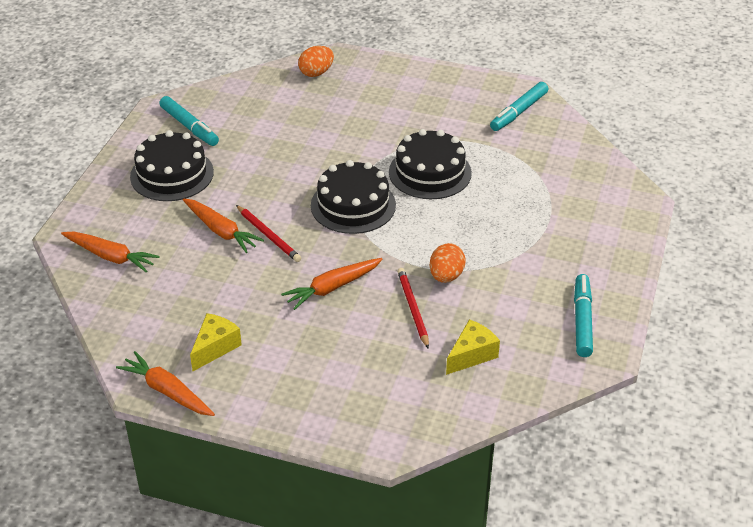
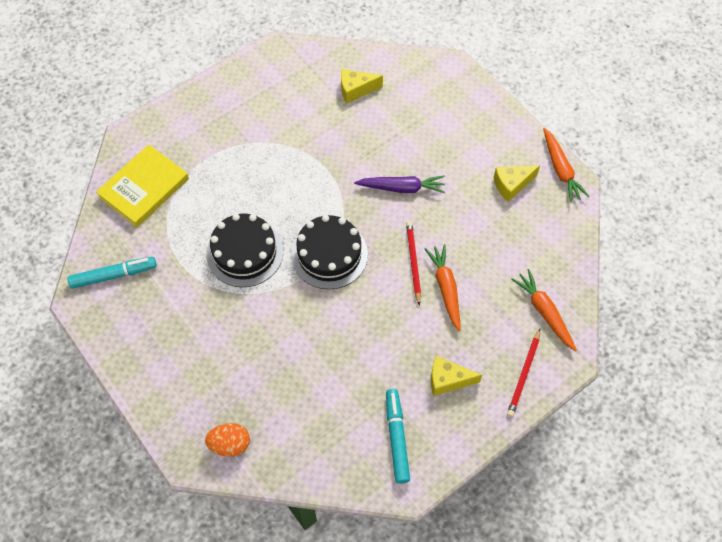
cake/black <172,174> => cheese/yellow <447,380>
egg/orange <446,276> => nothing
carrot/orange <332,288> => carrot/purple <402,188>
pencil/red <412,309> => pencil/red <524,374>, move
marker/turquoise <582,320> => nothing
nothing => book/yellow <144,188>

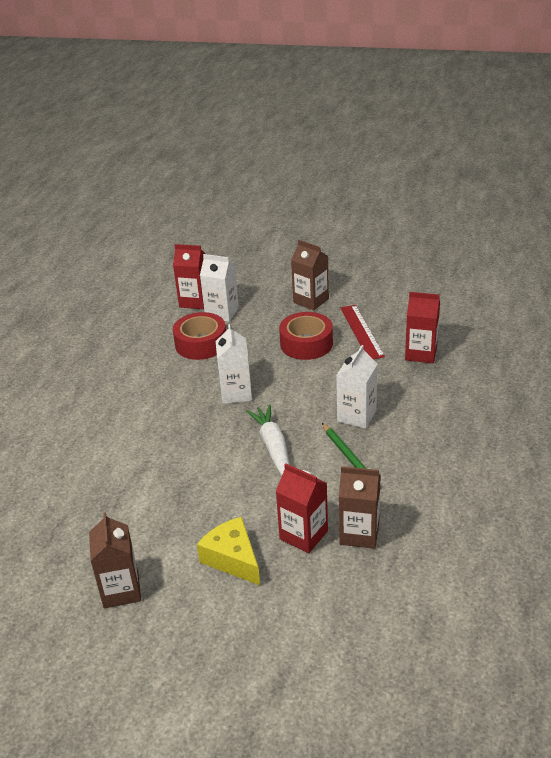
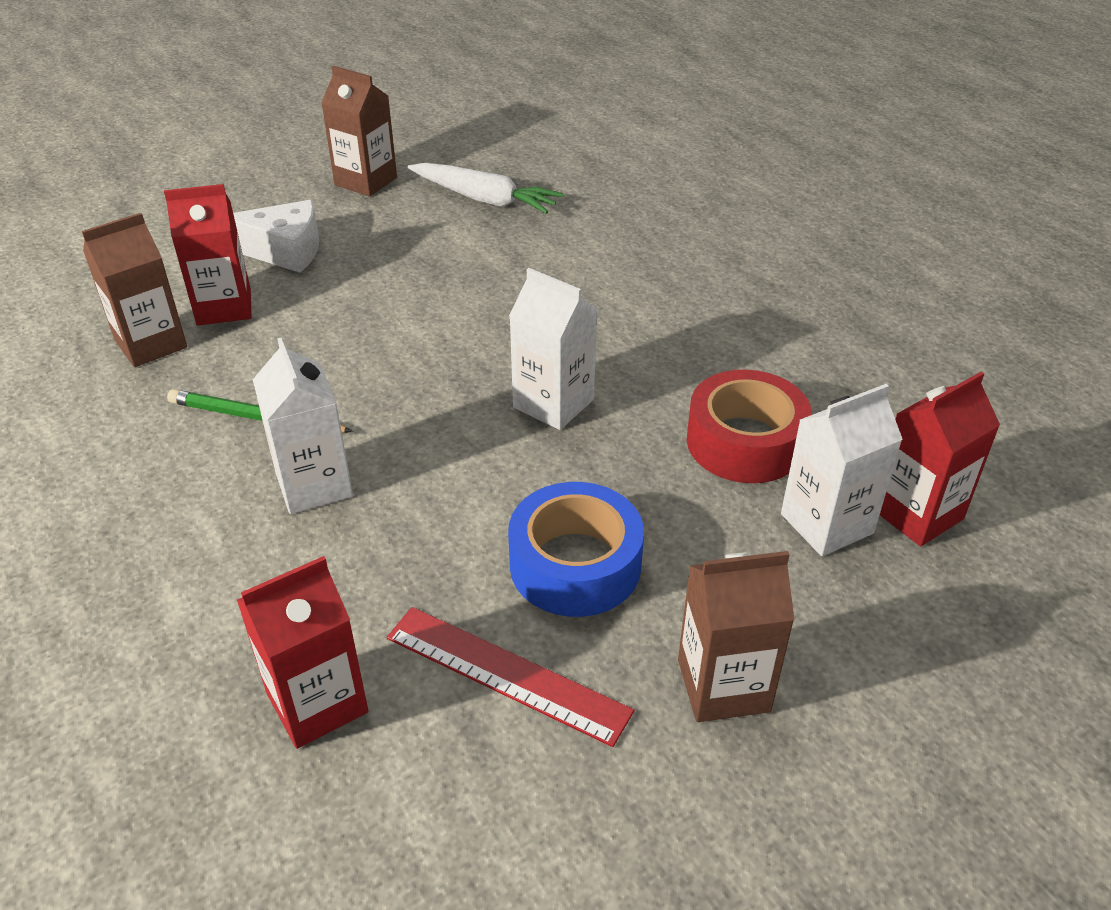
tape/red <306,344> => tape/blue <575,564>
carrot/white <273,448> => carrot/white <484,199>, move
cheese/yellow <233,559> => cheese/white <284,251>

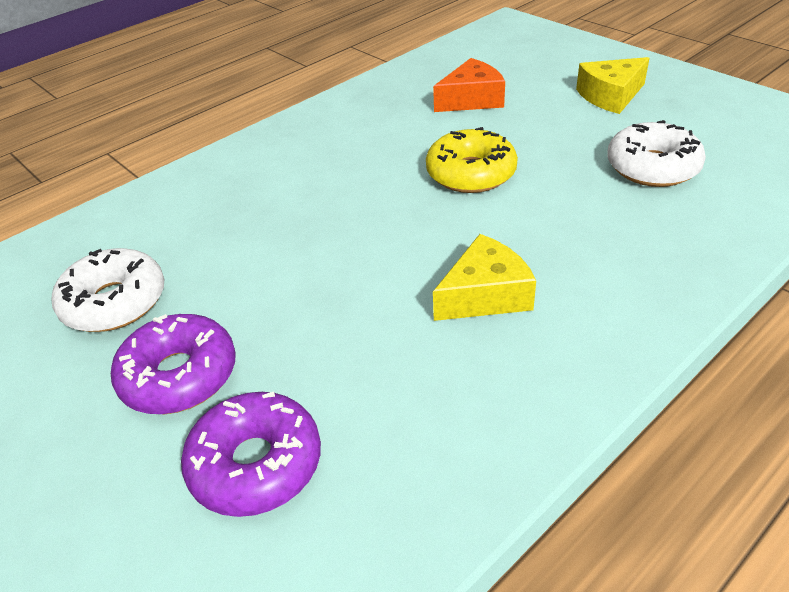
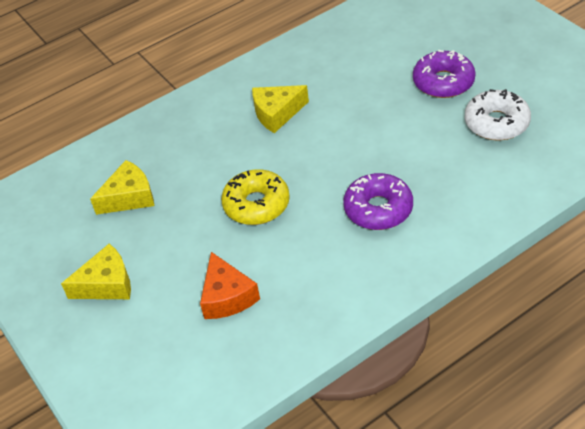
cheese/orange <472,99> => cheese/orange <227,296>, 90 degrees counterclockwise
donut/white <652,167> => cheese/yellow <129,197>
donut/purple <256,464> => donut/purple <378,209>, move

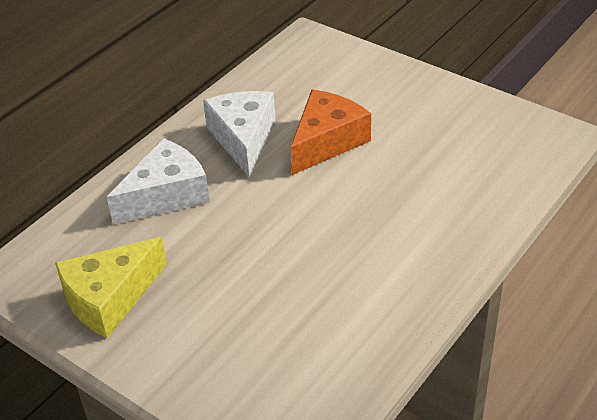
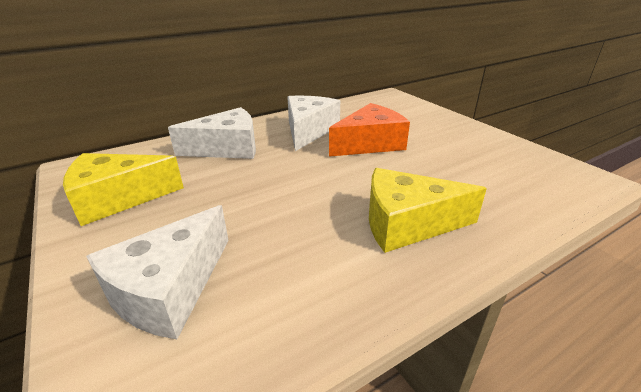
nothing => cheese/yellow <407,223>
nothing => cheese/white <169,289>

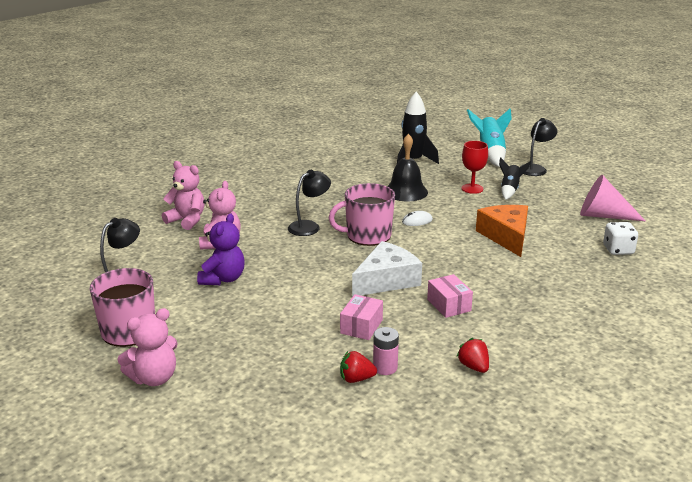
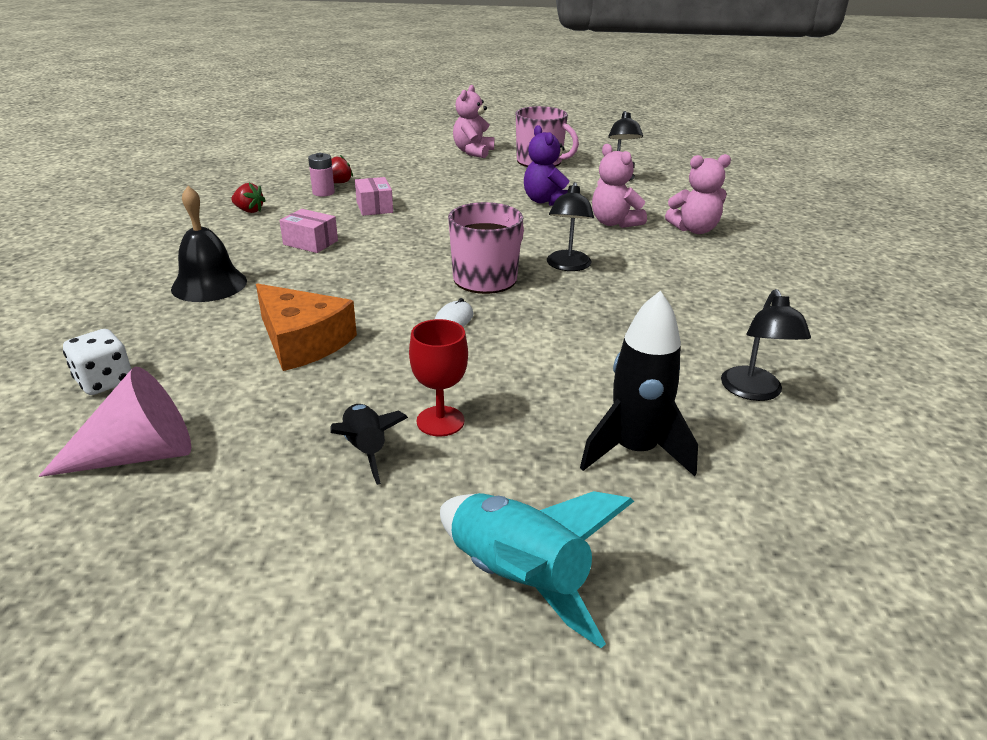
lamp/black <535,168> => lamp/black <754,392>, move
bell/black <406,191> => bell/black <209,284>, move
cheese/white <386,280> => nothing

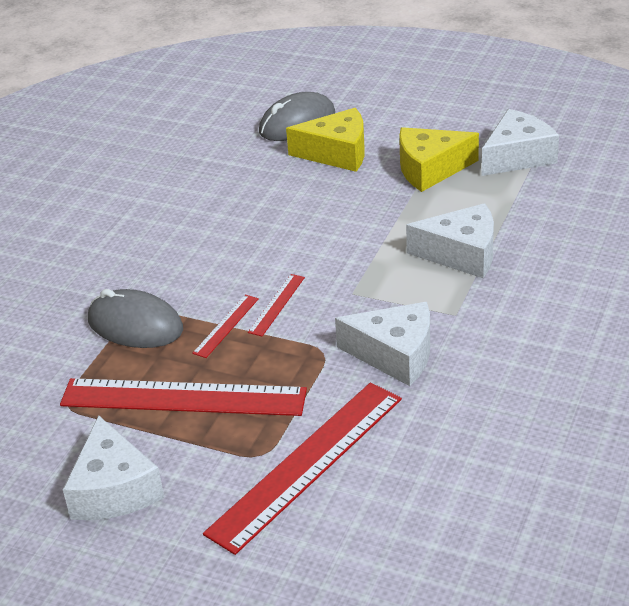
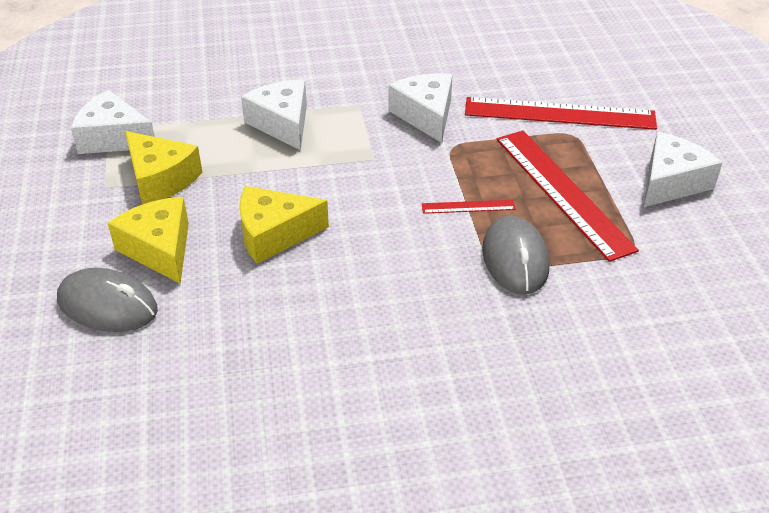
ruler/red <277,304> => nothing
nothing => cheese/yellow <274,234>

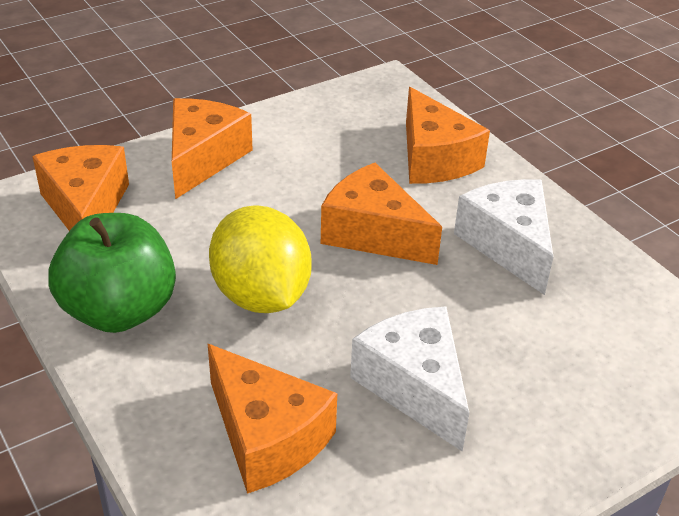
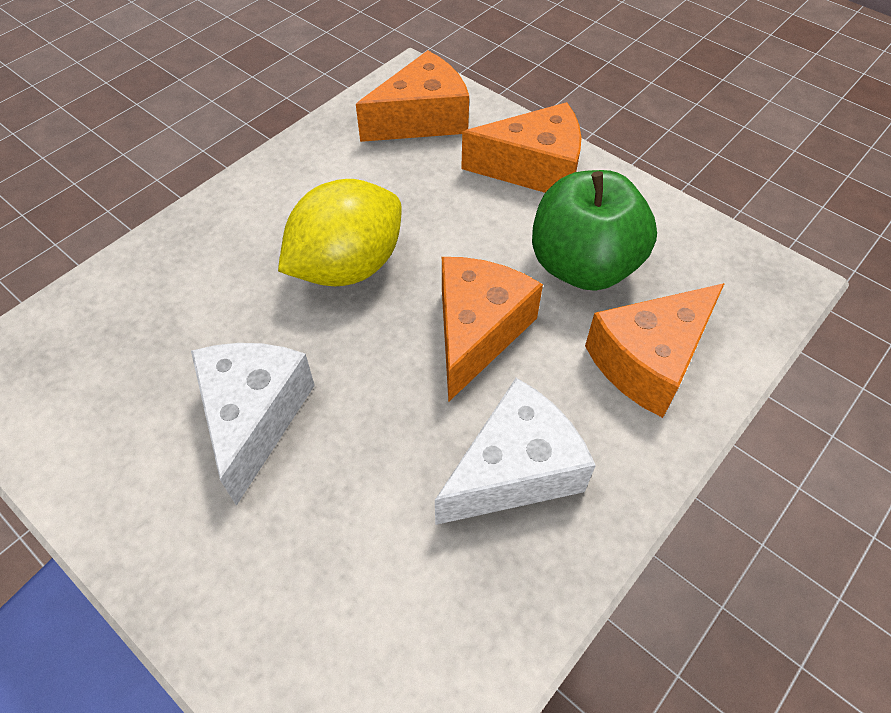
apple/green <119,311> => apple/green <583,266>, move
cheese/white <414,386> => cheese/white <254,417>, 45 degrees counterclockwise
cheese/orange <267,437> => nothing

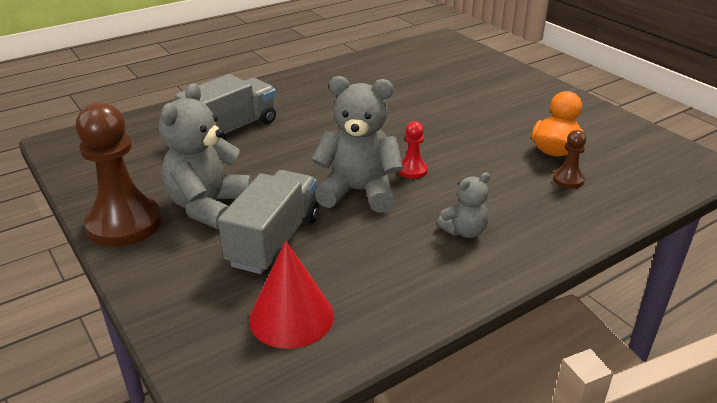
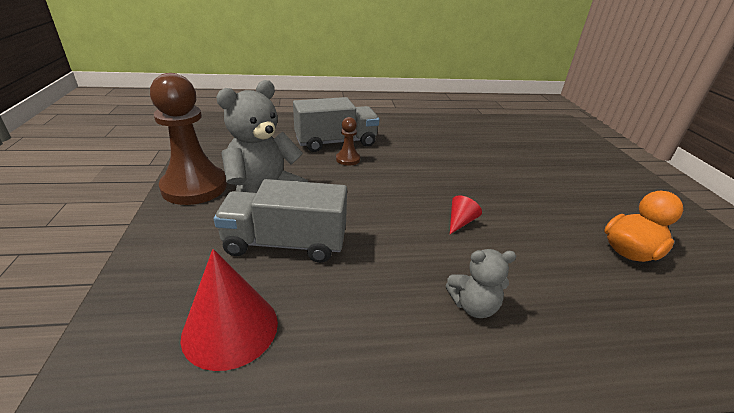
teddy bear/grey <359,192> => nothing
pawn/red <412,170> => cone/red <460,222>
pawn/brown <568,180> => pawn/brown <348,159>, move
truck/grey <274,241> => truck/grey <285,243>, 135 degrees counterclockwise

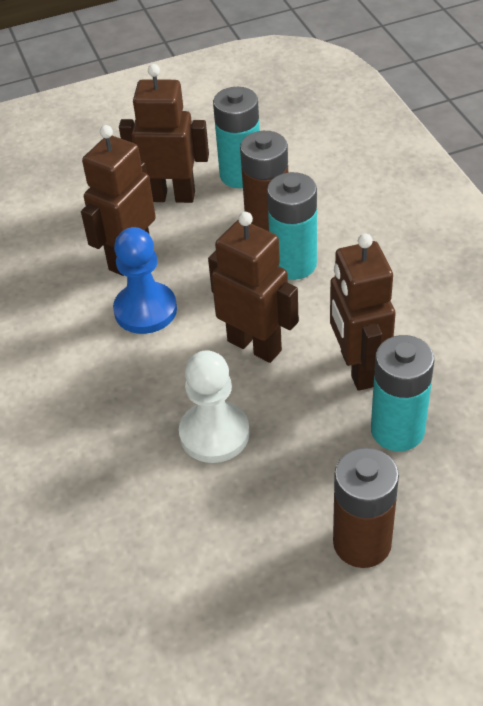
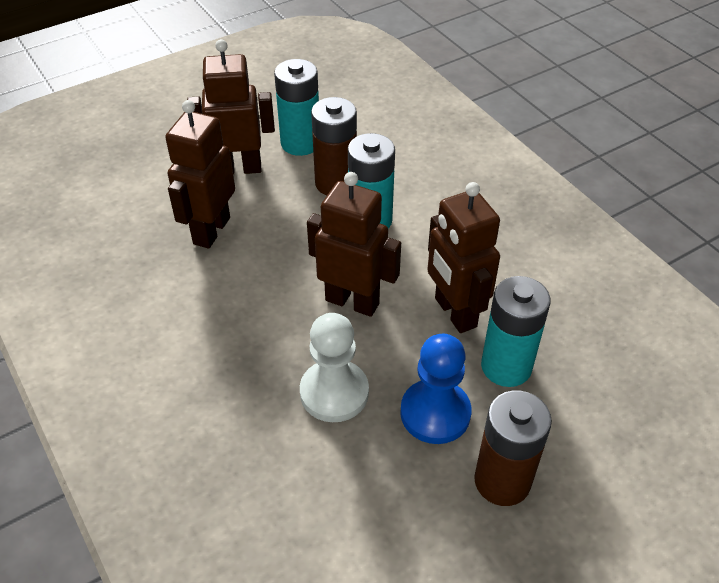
pawn/blue <145,310> => pawn/blue <435,413>, move

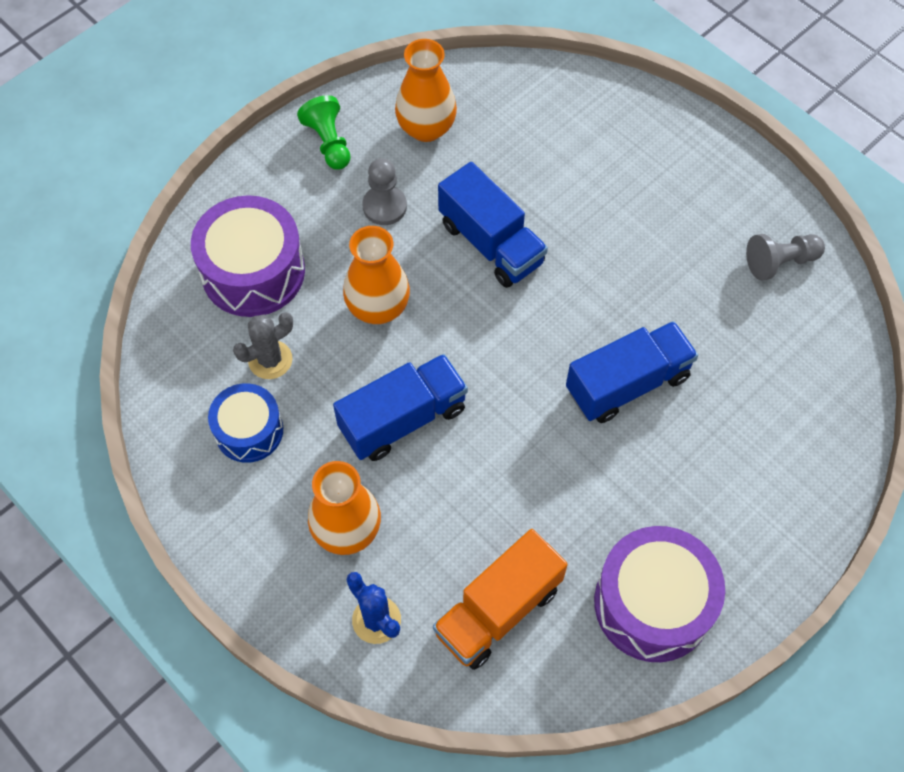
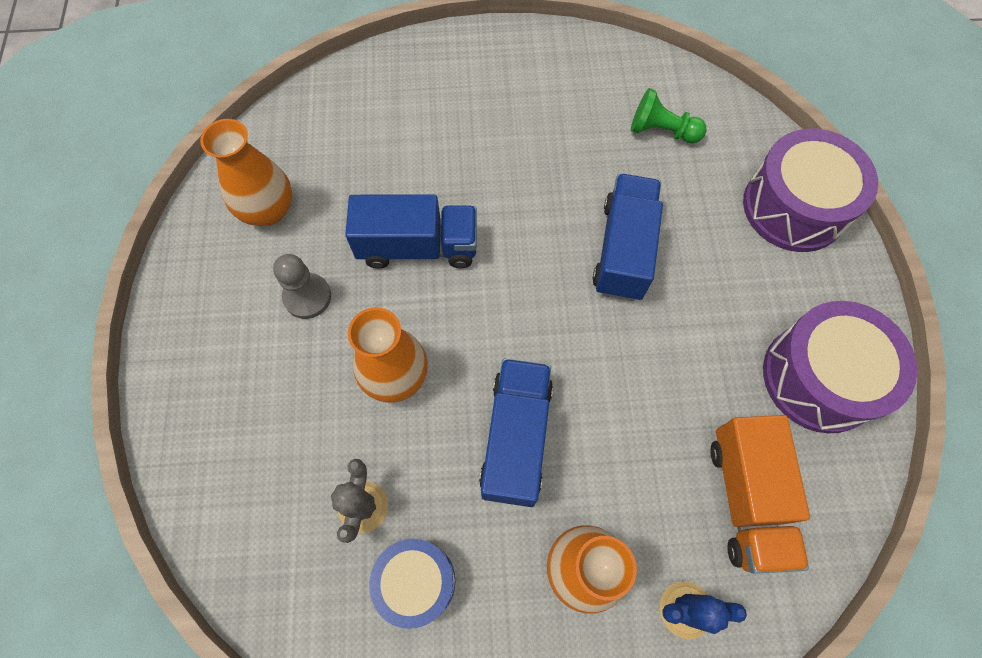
pawn/green <329,143> => pawn/green <661,131>, move
drum/purple <253,271> => drum/purple <794,207>, move
pawn/grey <780,262> => nothing

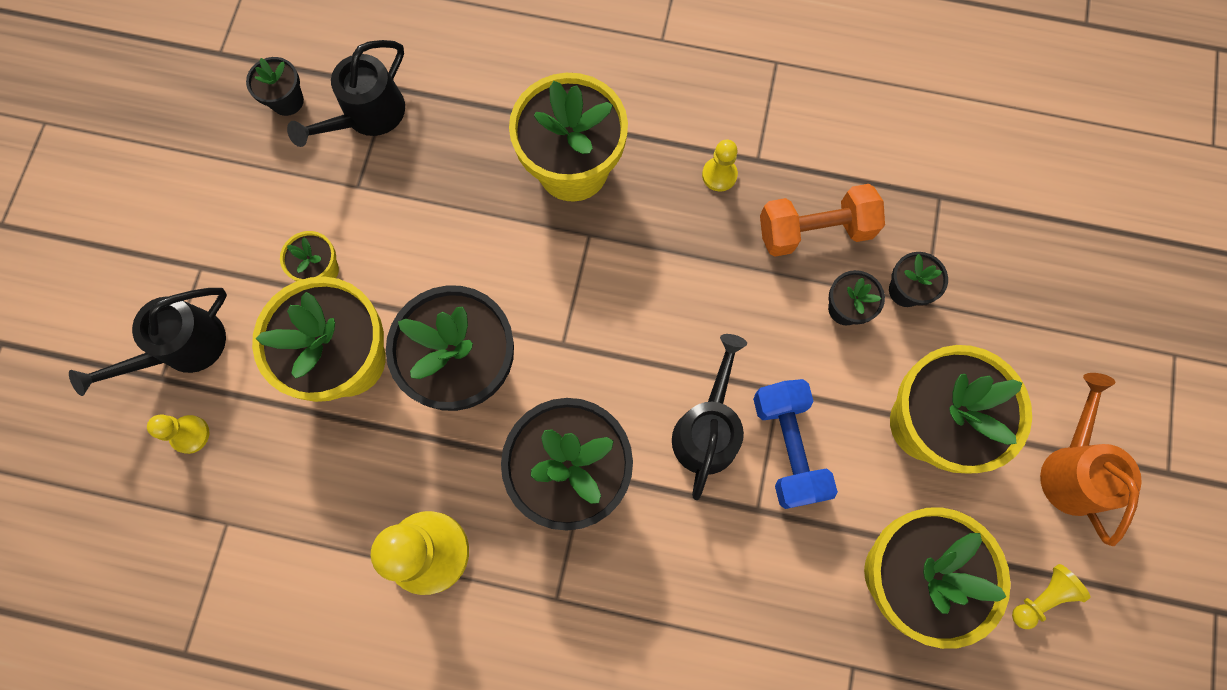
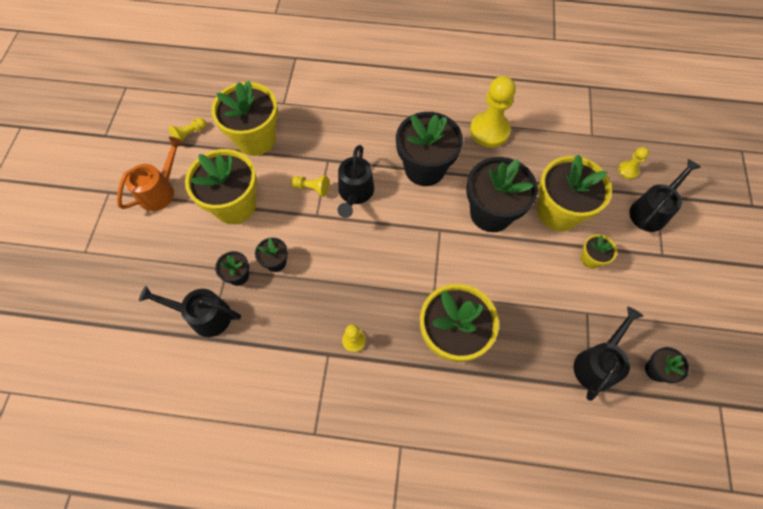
dumbbell/orange <814,230> => nothing
watering can/orange <1072,468> => watering can/orange <160,190>, 135 degrees counterclockwise
dumbbell/blue <787,447> => pawn/yellow <312,188>
nothing => watering can/black <203,316>

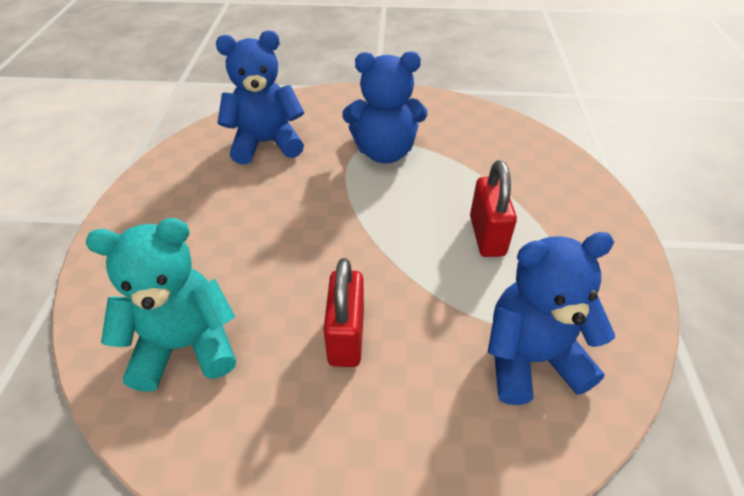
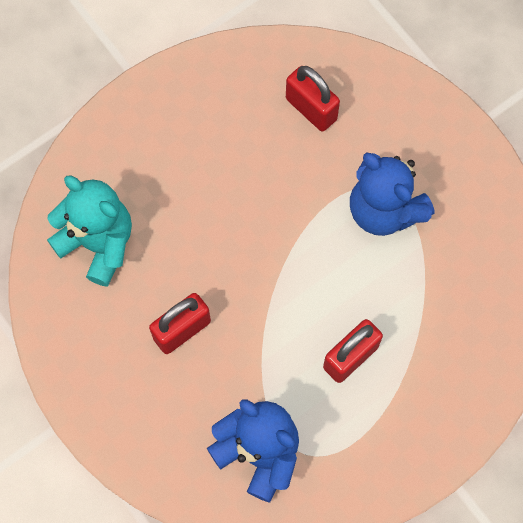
teddy bear/blue <266,143> => padlock/red <311,109>

